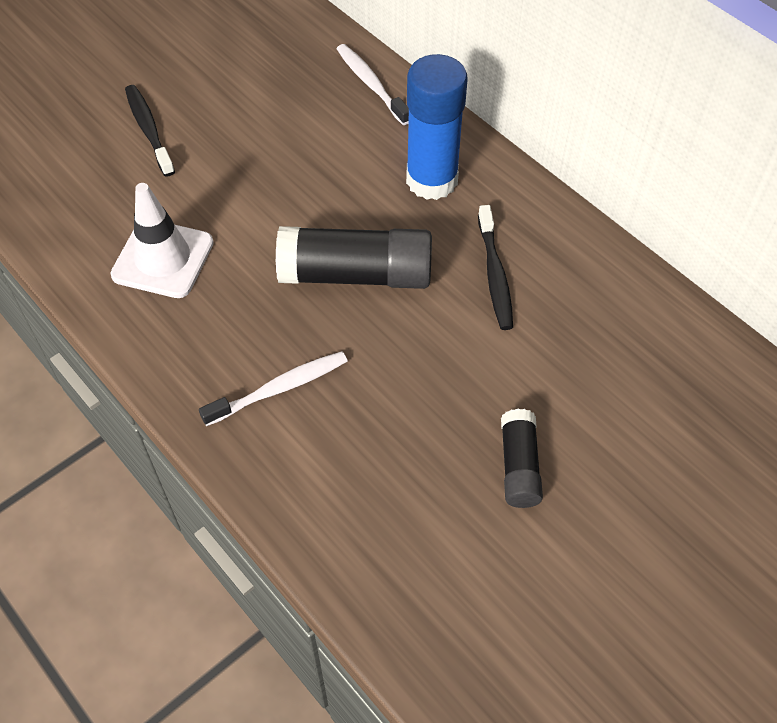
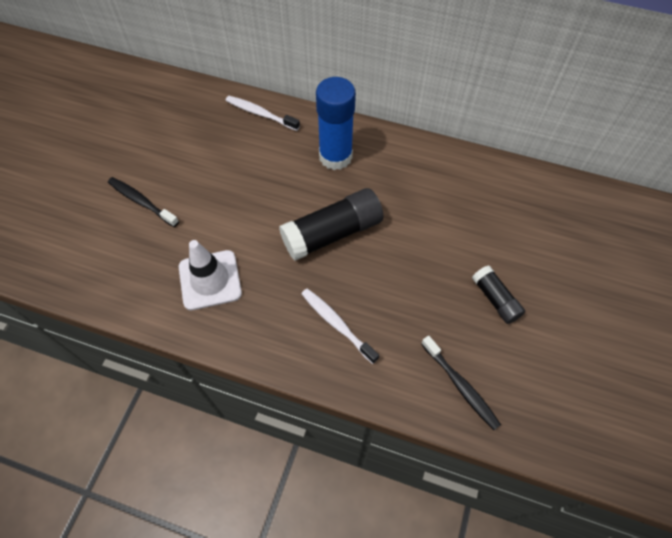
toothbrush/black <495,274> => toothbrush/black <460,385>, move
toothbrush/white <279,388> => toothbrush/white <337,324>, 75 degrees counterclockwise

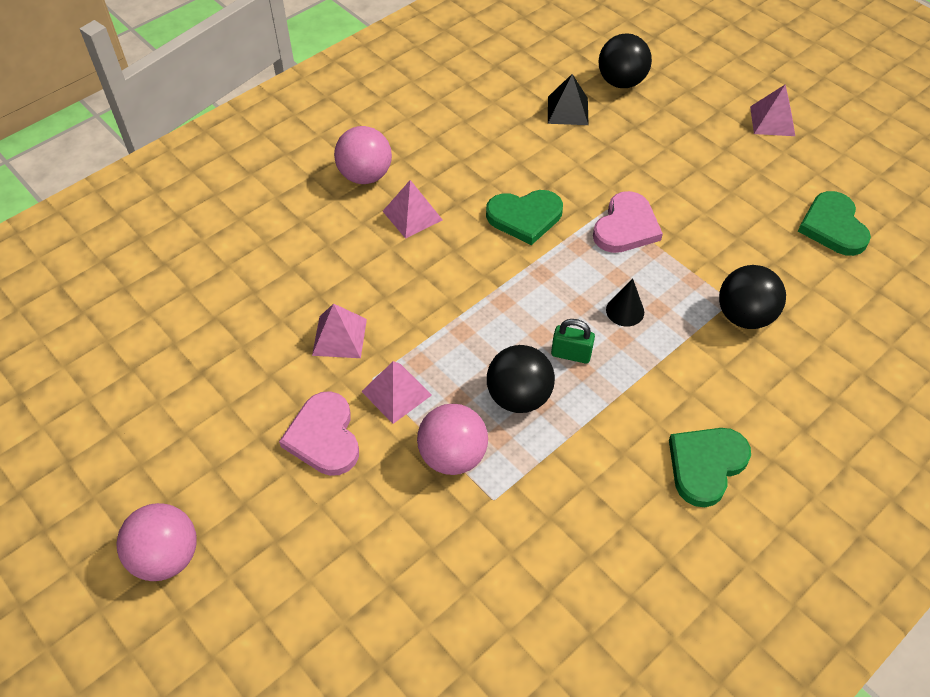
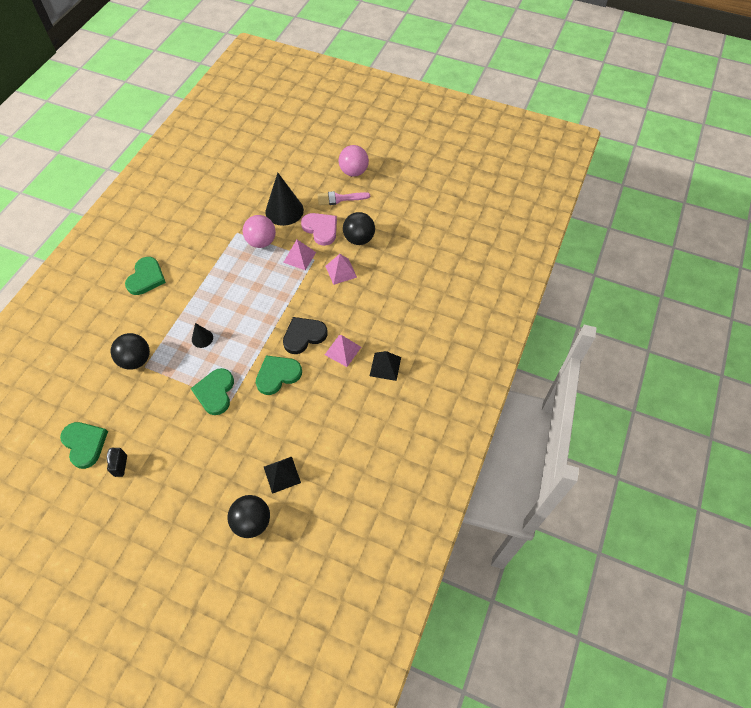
pyramid/pink <772,121> => nothing
ball/pink <365,175> => pyramid/black <385,366>
heart/pink <626,227> => heart/green <215,392>
padlock/green <571,354> => nothing
ball/black <518,397> => ball/black <359,239>, move
nothing => cone/black <284,210>
nothing => brush/pink <339,198>
nothing => heart/black <304,336>
nothing => padlock/black <121,466>

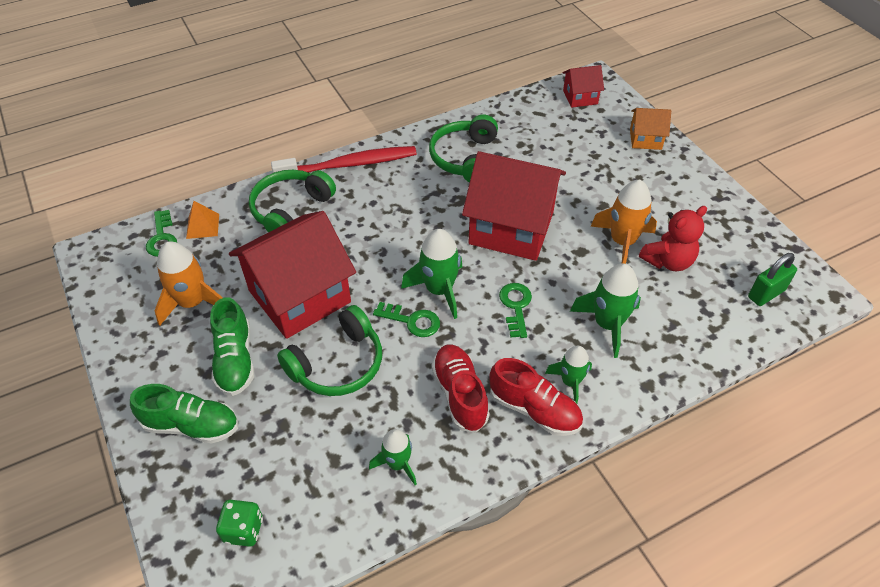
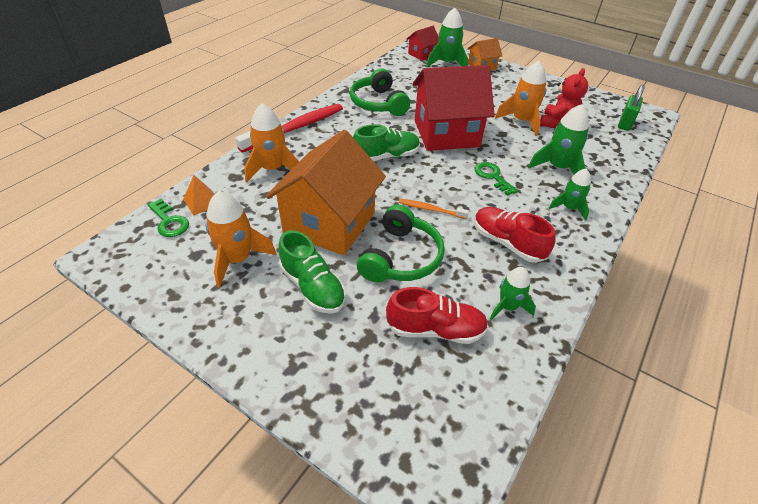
headphones/green <291,210> => rocket/orange <272,169>
house/red <299,296> => house/orange <329,223>
rocket/green <439,290> => rocket/green <447,63>, move
key/green <412,321> => toothbrush/orange <431,209>
shoe/red <534,409> => shoe/red <435,329>, move
shoe/green <191,425> => shoe/green <386,156>, move
dice/green <243,530> => nothing

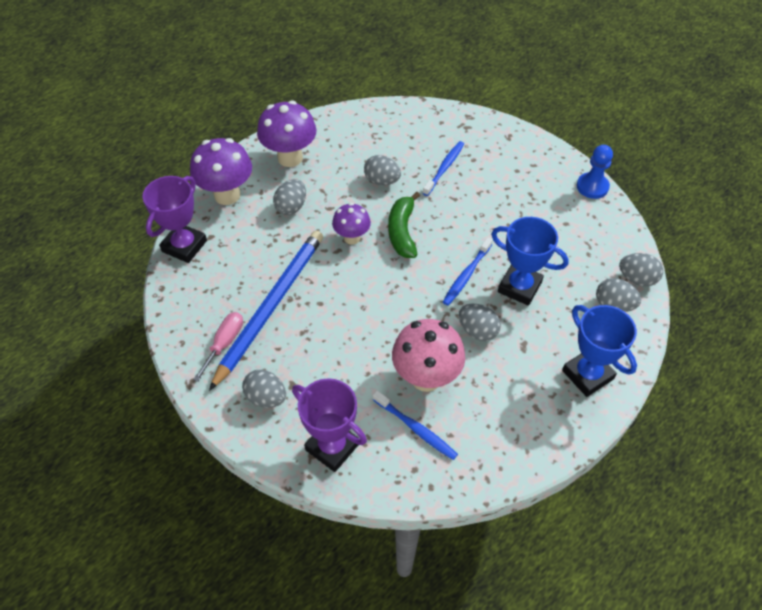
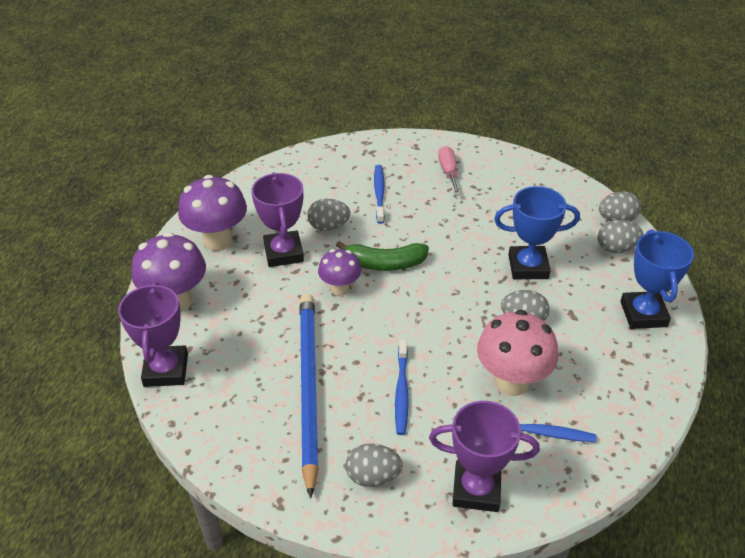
pawn/blue <592,187> => nothing
egg/grey <291,207> => nothing
banana/green <402,232> => banana/green <384,263>, 60 degrees counterclockwise
toothbrush/blue <466,275> => toothbrush/blue <401,392>, move
trophy/blue <587,375> => trophy/blue <643,314>, 60 degrees clockwise
screwdriver/pink <224,343> => screwdriver/pink <448,172>, move
nothing => trophy/purple <283,253>

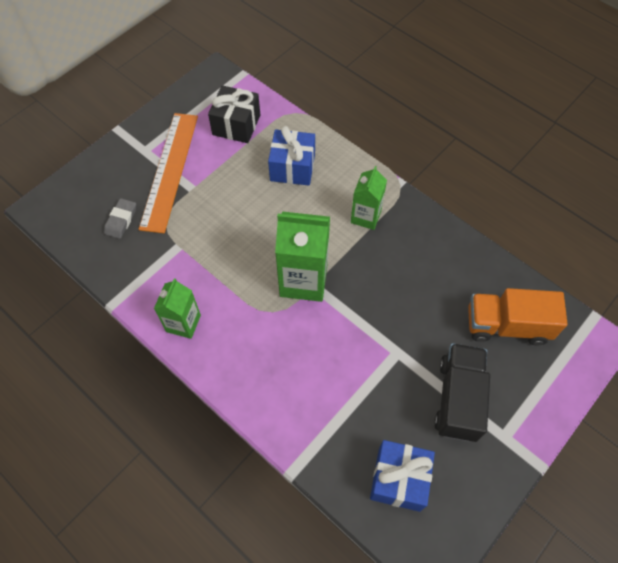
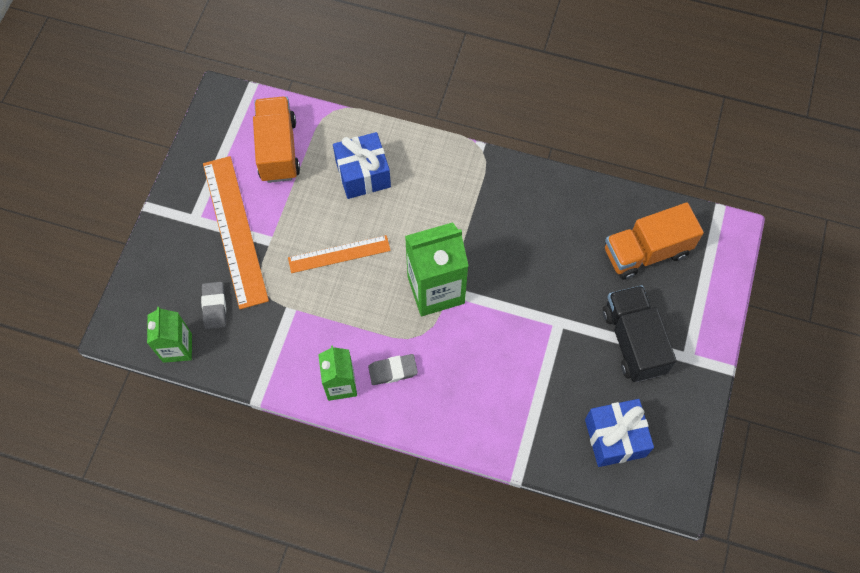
gift/black <236,125> => truck/orange <278,150>
carton/green <366,216> => carton/green <177,348>, move
nothing => ruler/orange <339,254>
nothing => eraser/grey <393,371>

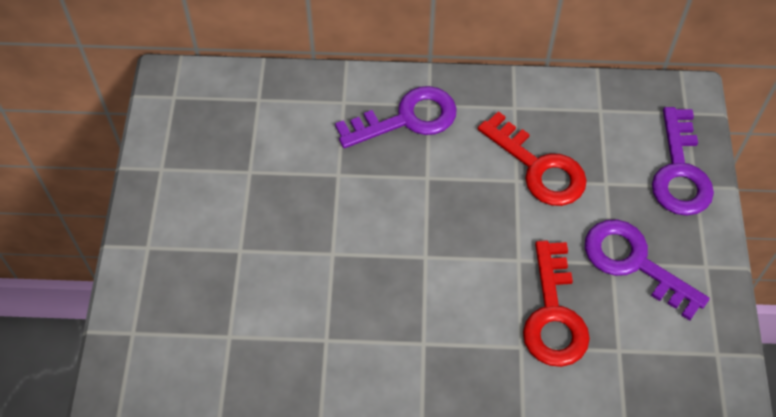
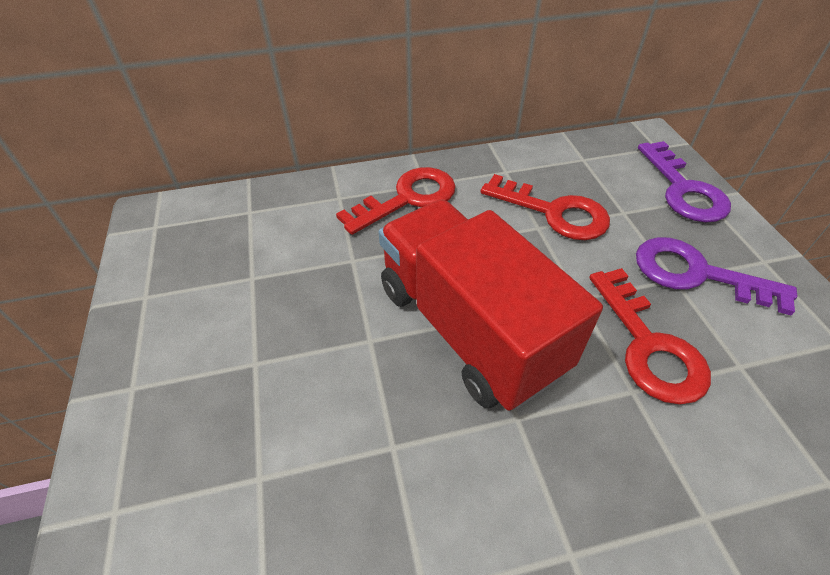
key/purple <407,119> => key/red <407,198>
nothing => truck/red <468,328>

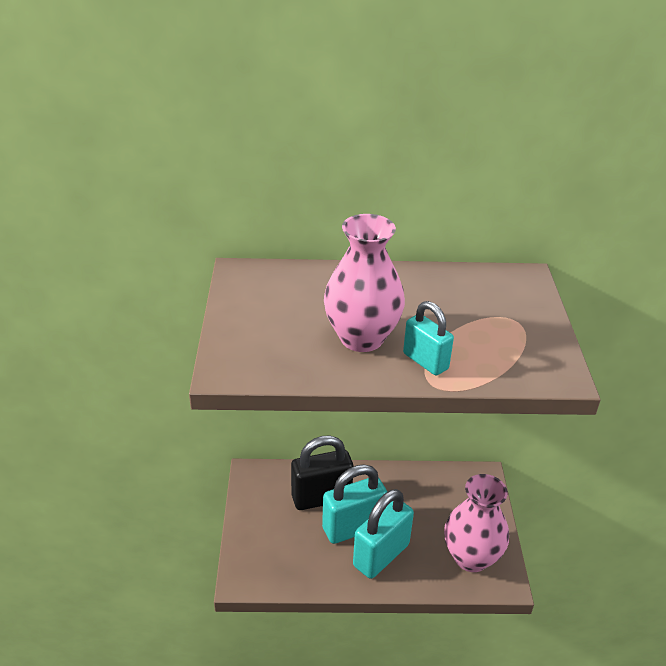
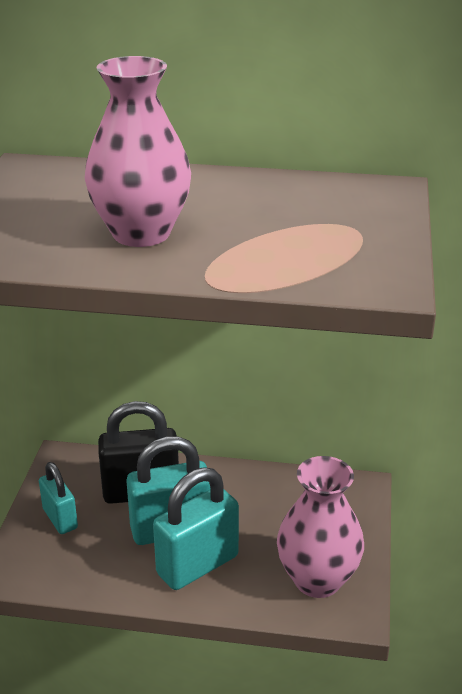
padlock/turquoise <425,361> => padlock/turquoise <60,519>, move

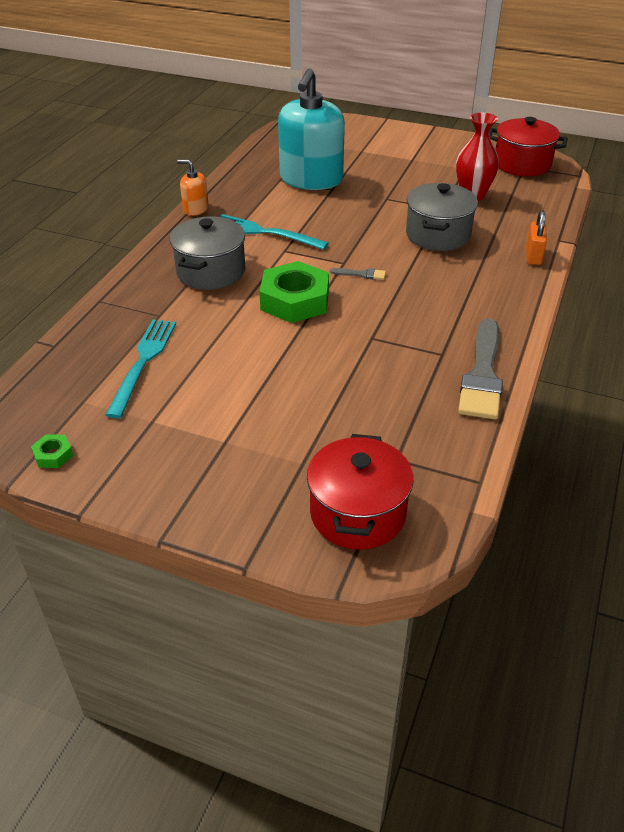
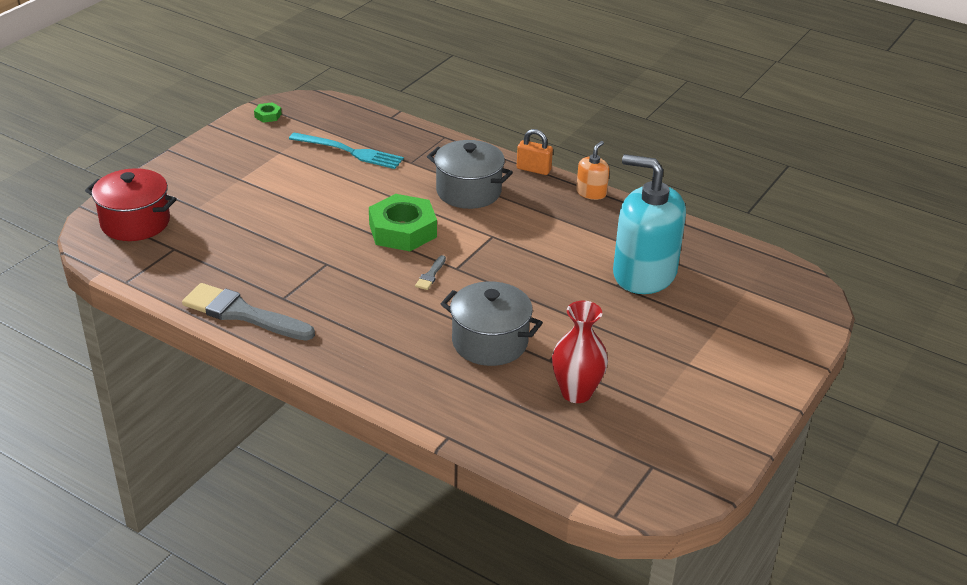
pot/red <522,164> => nothing
padlock/orange <533,256> => padlock/orange <533,169>, move
fork/turquoise <264,232> => nothing

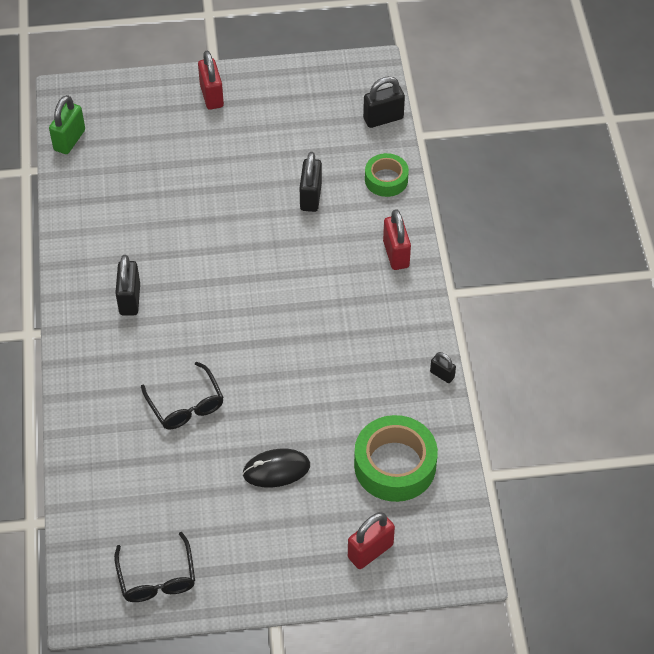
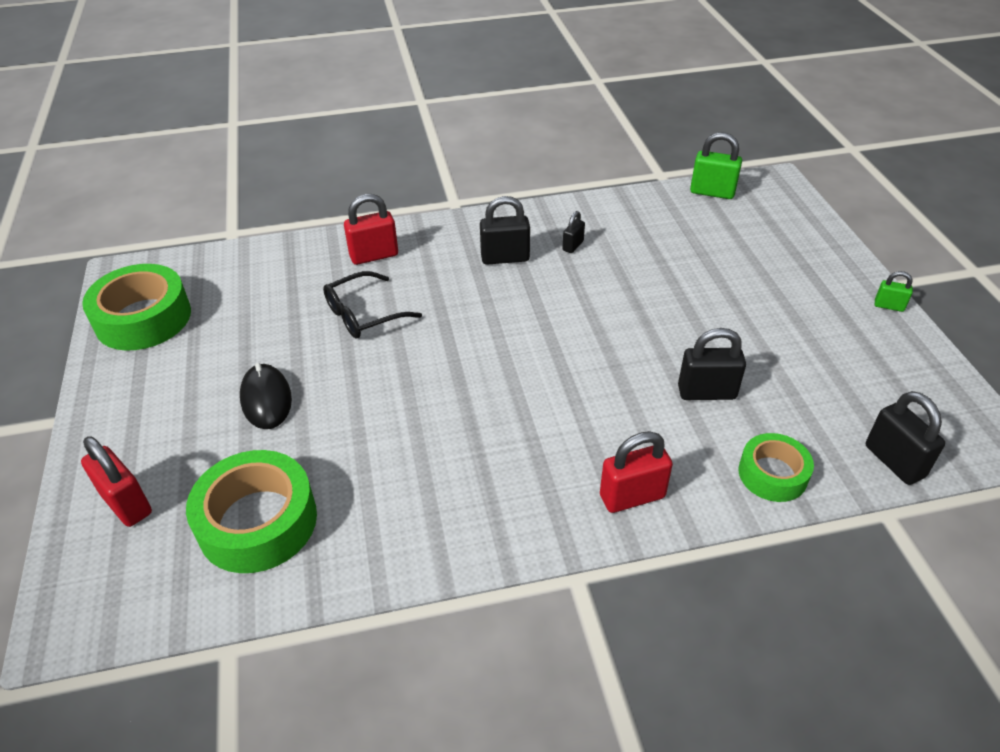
padlock/red <211,96> => padlock/red <374,255>, move
padlock/black <442,374> => padlock/black <573,246>, move
glasses/black <157,578> => tape/green <143,318>
nothing => padlock/green <889,306>

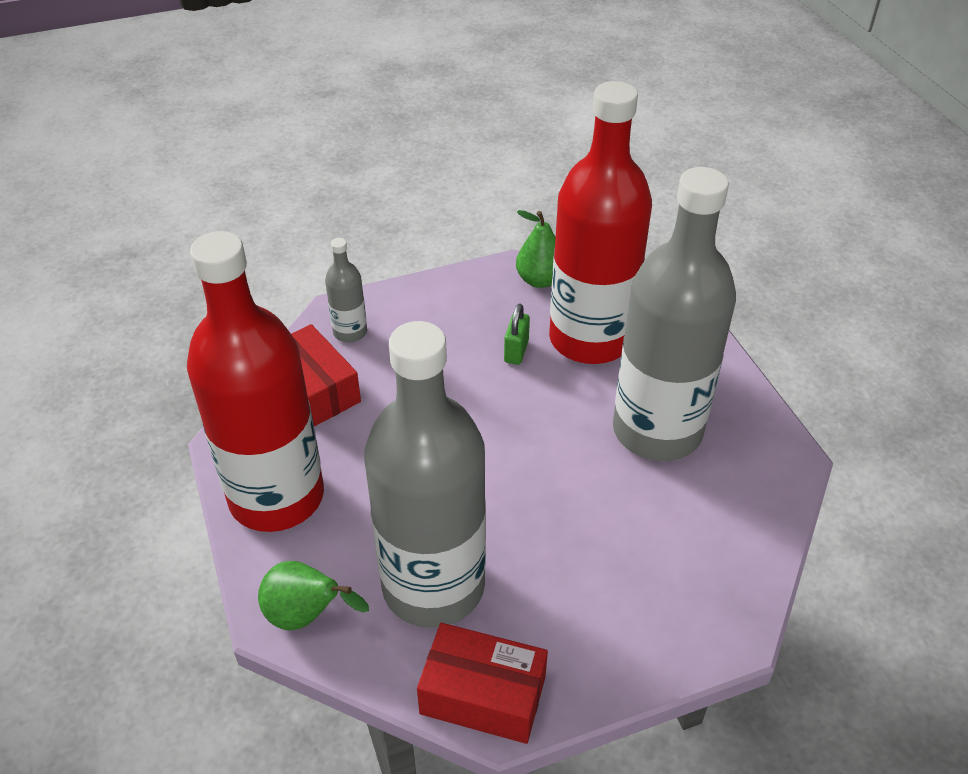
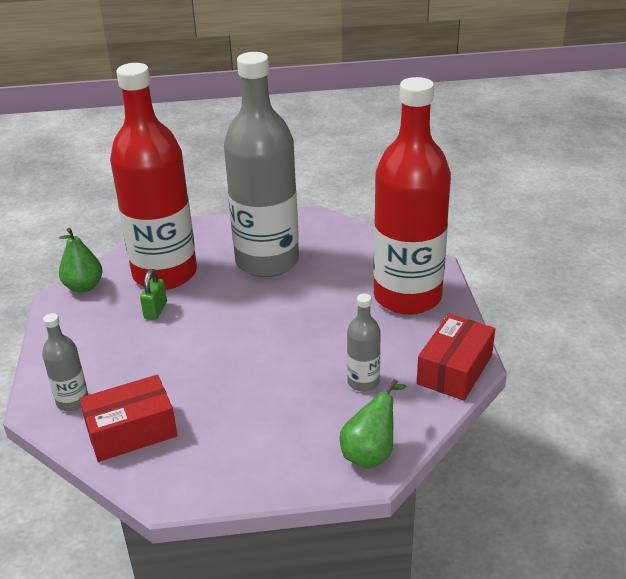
bottle/red <276,497> => bottle/red <407,297>, move
padlock/green <516,351> => padlock/green <155,310>, 75 degrees clockwise
bottle/grey <433,586> => bottle/grey <363,382>, x0.42

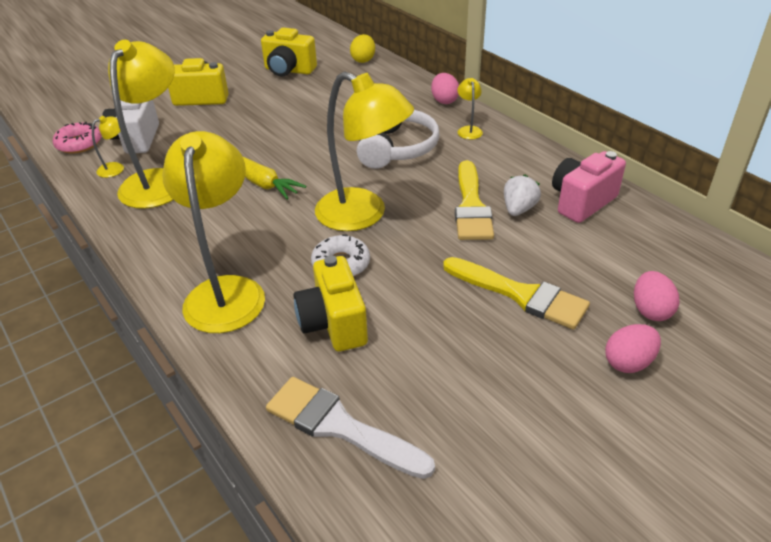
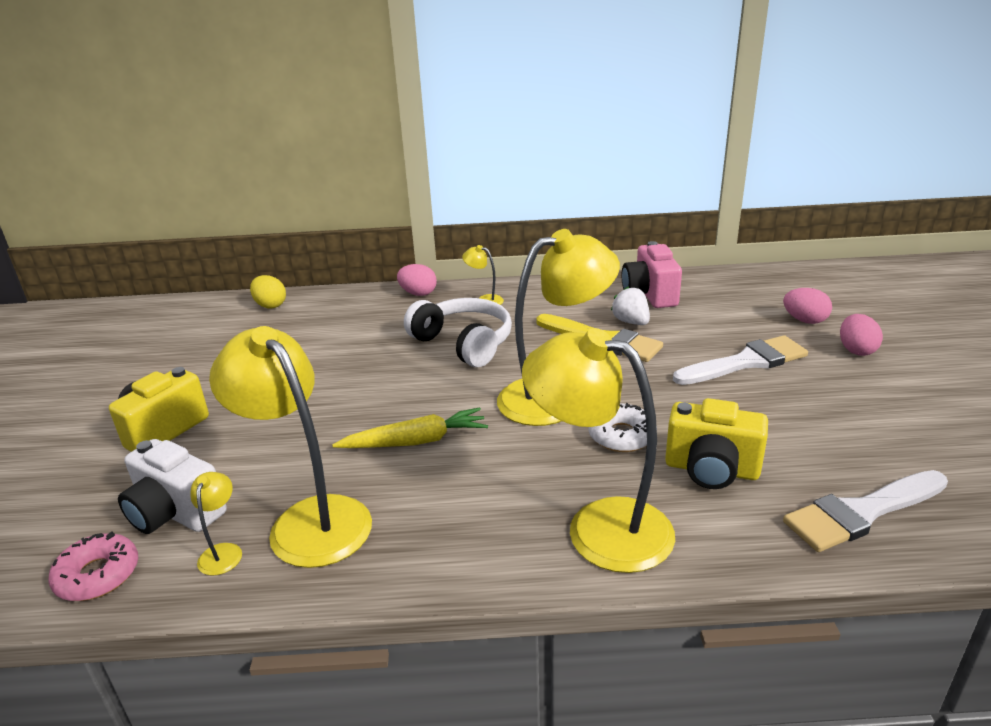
camera/yellow <289,70> => nothing
brush/yellow <521,295> => brush/white <746,362>

